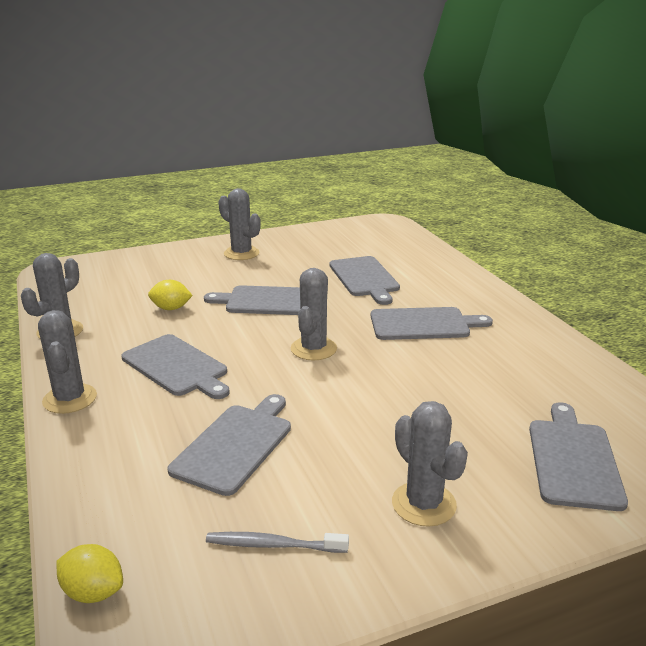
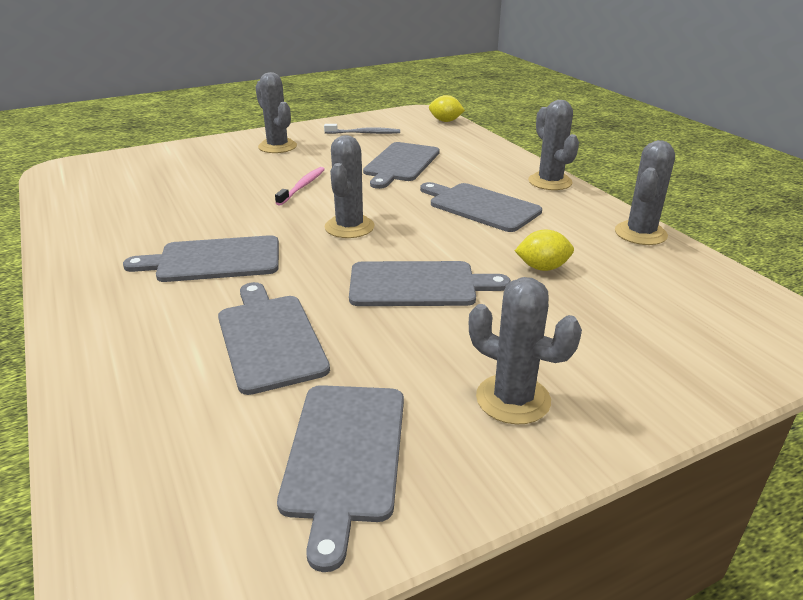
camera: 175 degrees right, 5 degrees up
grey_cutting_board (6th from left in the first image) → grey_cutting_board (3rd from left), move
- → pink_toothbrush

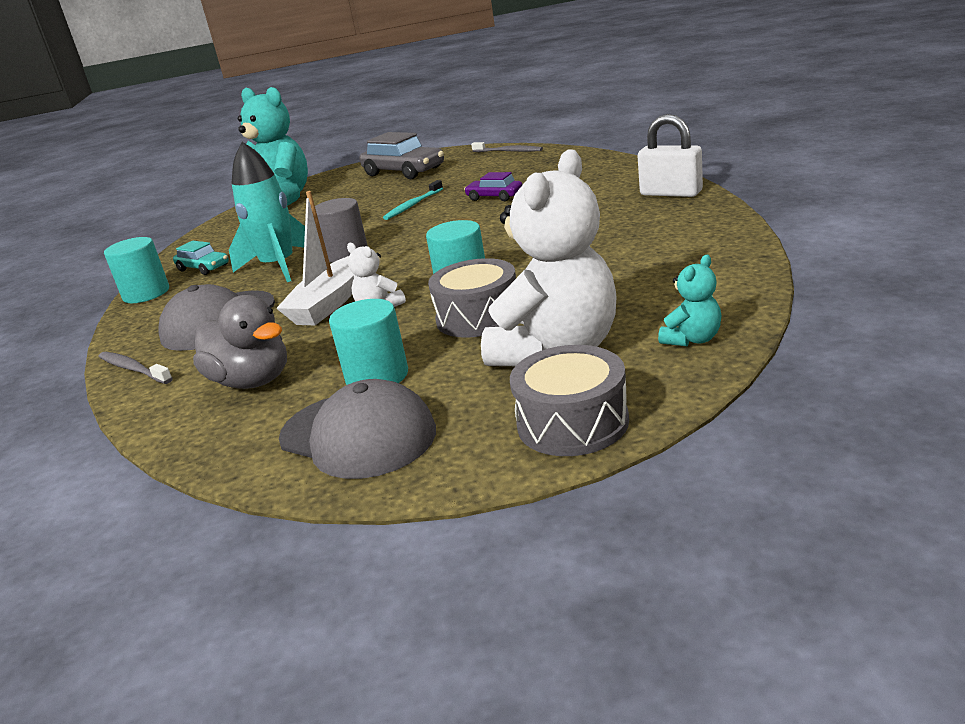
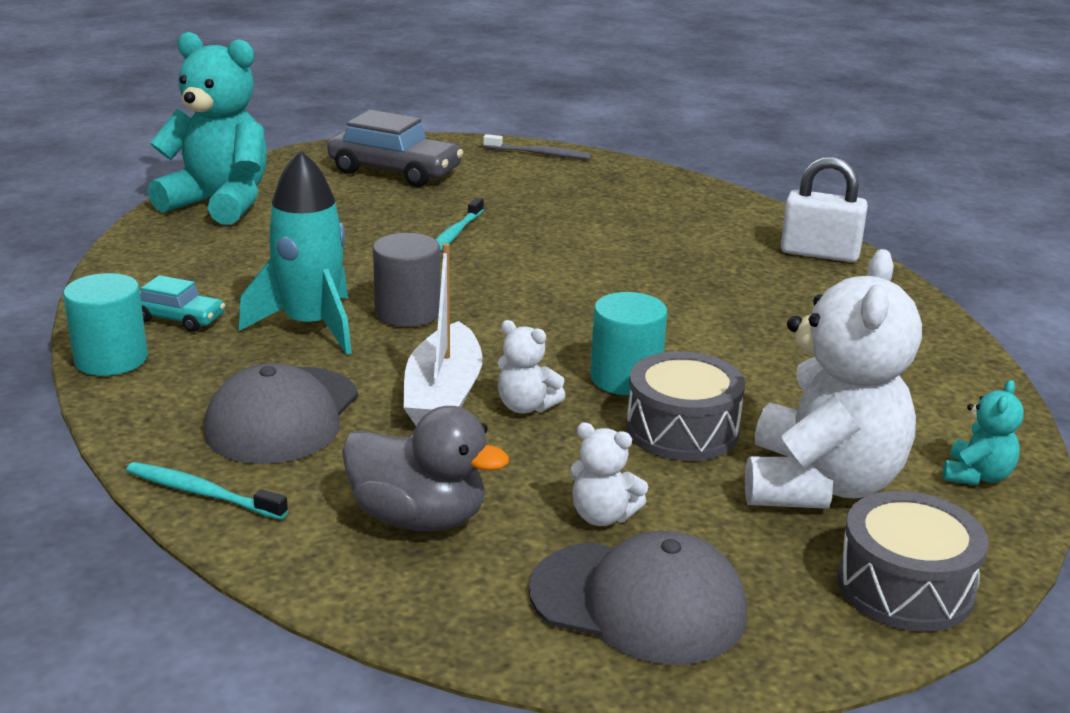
camera: 20 degrees left, 0 degrees up
grey_toothbrush (1st from left) → turquoise_toothbrush (1st from left)
turquoise_cylinder (2nd from left) → white_teddy_bear (2nd from left)
purple_car → -

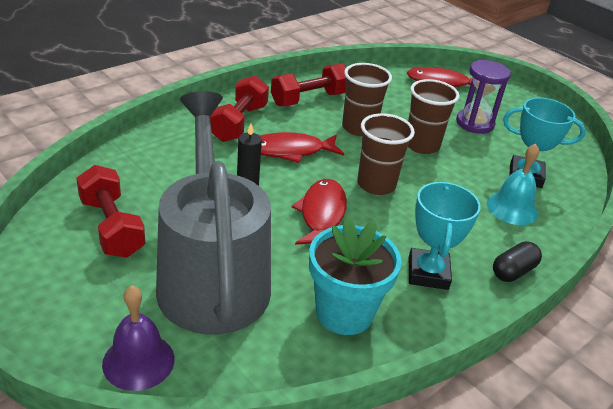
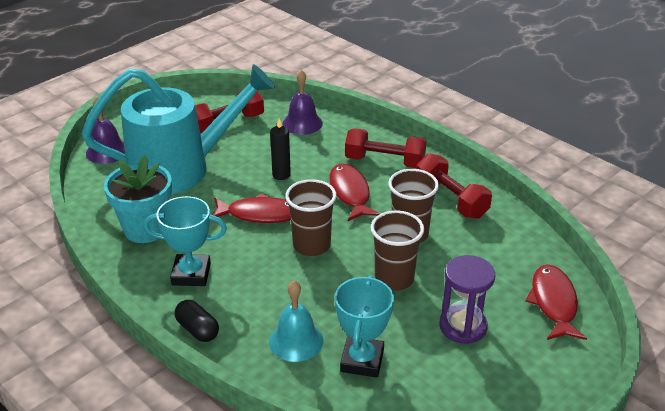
camera: 90 degrees right, 0 degrees up
grey_watering_can → turquoise_watering_can
- → purple_bell (2nd from left)

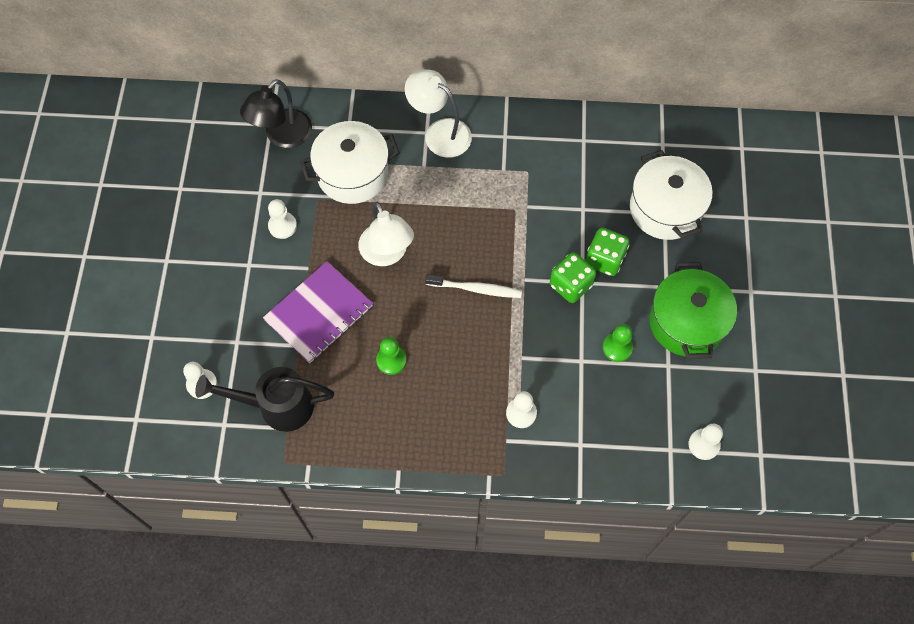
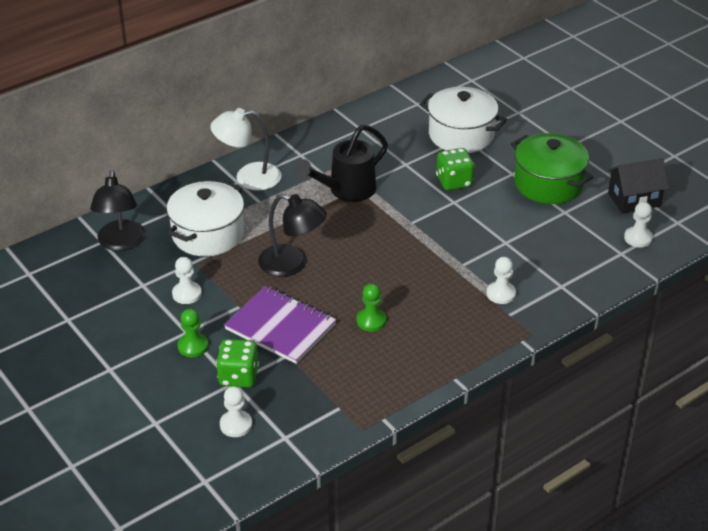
camera: 40 degrees left, 25 degrees down
black_watering_can, move
purple_notebook, 60 degrees counterclockwise
white_lamp (1st from left) → black_lamp (2nd from left)
white_toothbrush → -
green_dice (1st from left), move
green_pawn (2nd from left in the first image) → green_pawn (1st from left), move
- → black_house

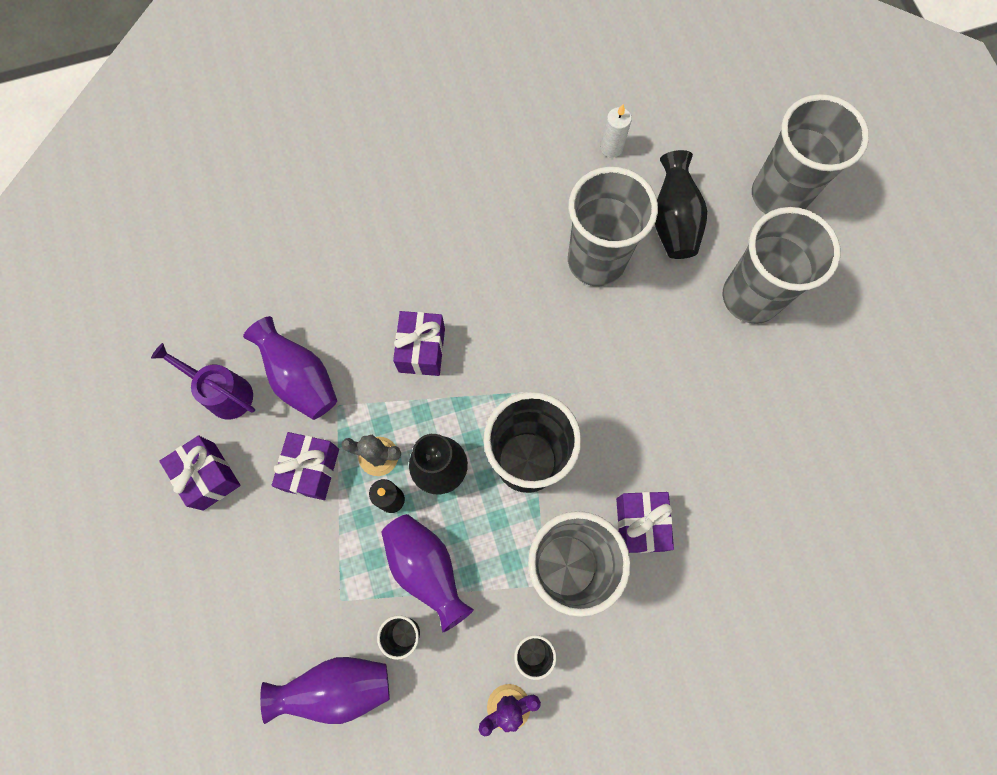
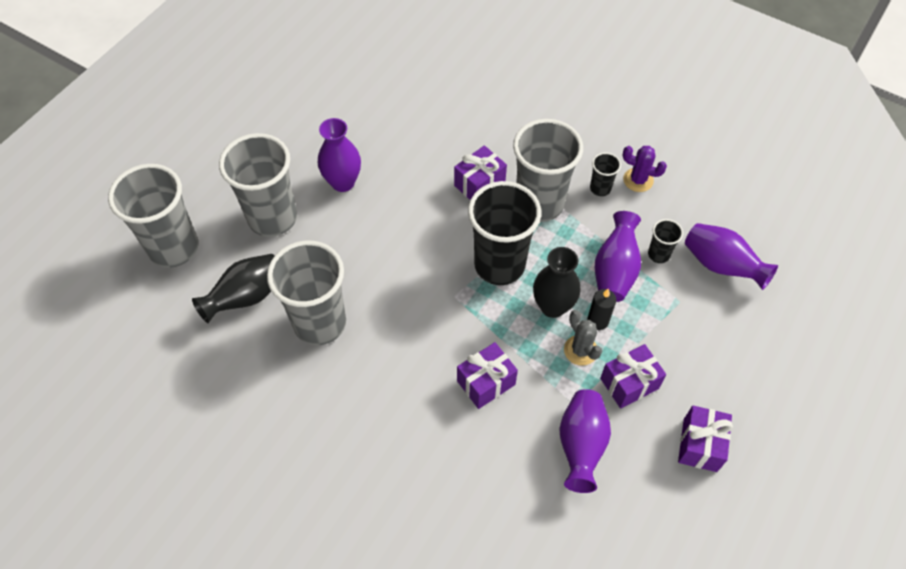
camera: 130 degrees left, 15 degrees down
purple_watering_can → -
white_candle → -
- → purple_vase (1st from left)

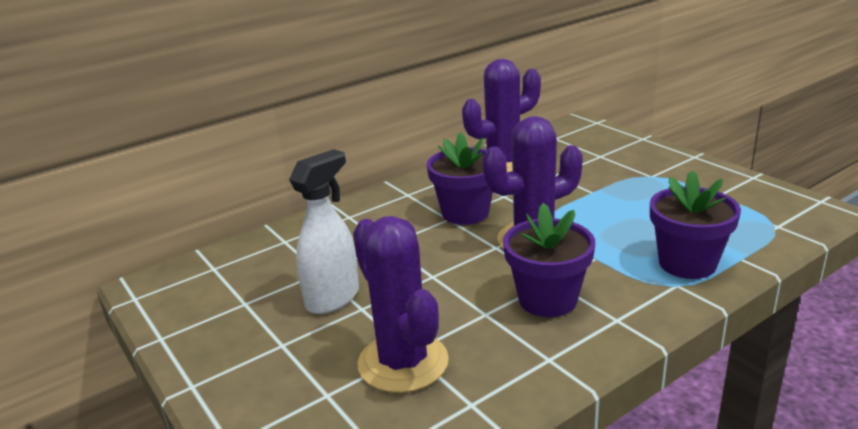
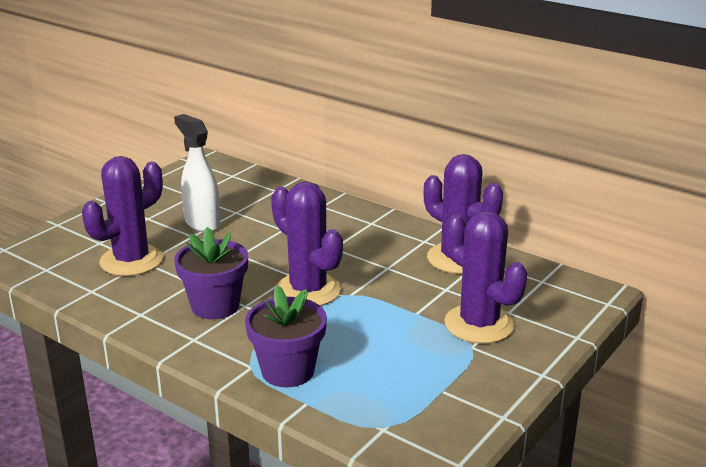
camera: 70 degrees right, 0 degrees up
white_spray_bottle, 150 degrees counterclockwise
purple_flower_pot (1st from left) → -
- → purple_cactus (4th from left)

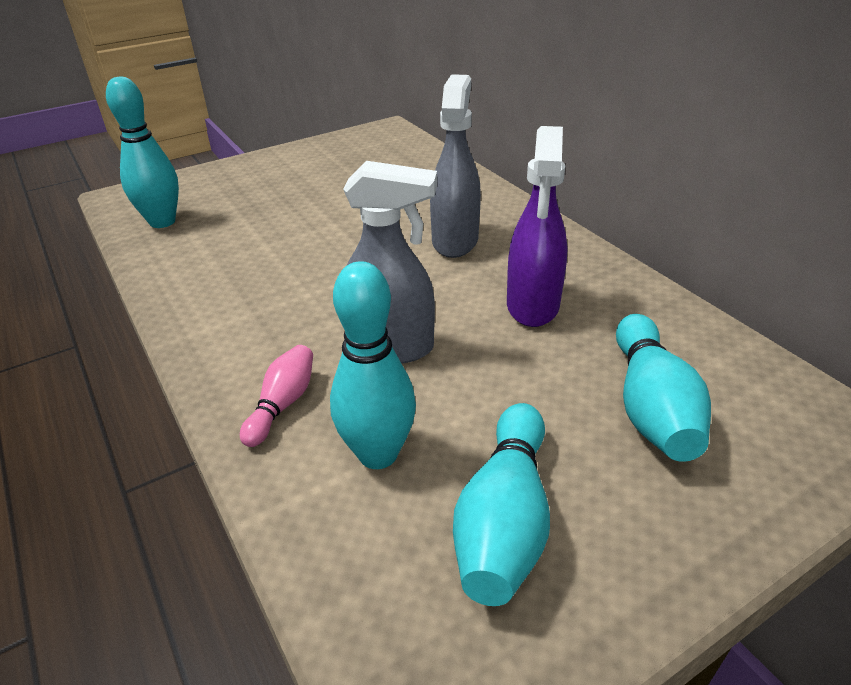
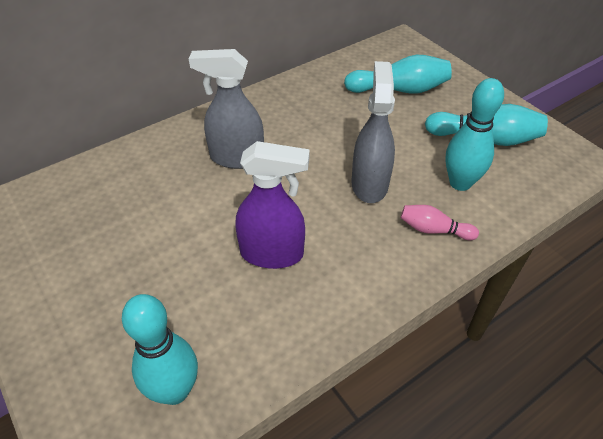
camera: 95 degrees left, 10 degrees up
purple_spray_bottle, move

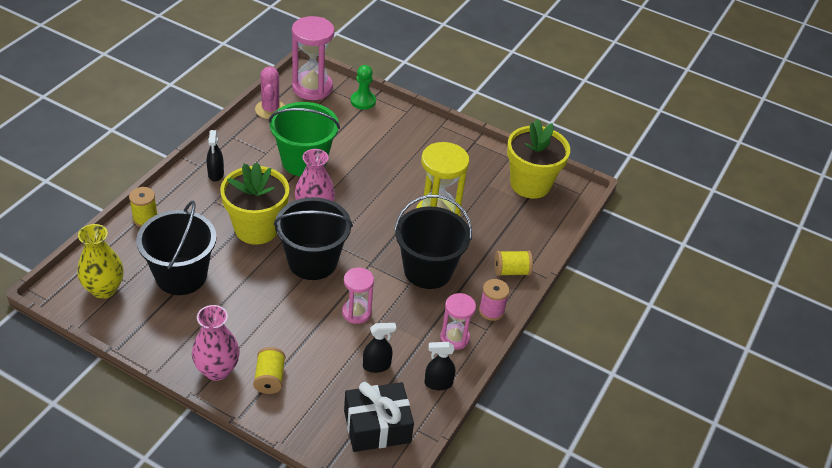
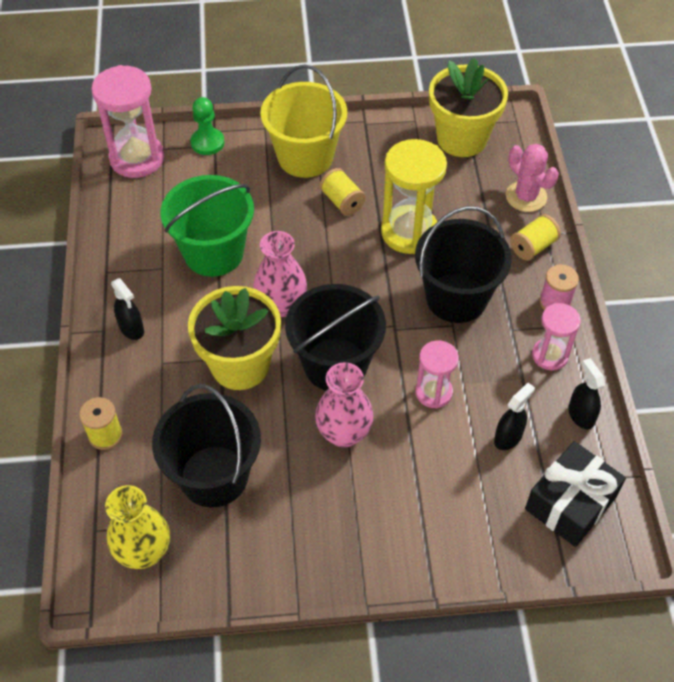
camera: 30 degrees left, 10 degrees up
pink_vase (1st from left in the first image) → pink_vase (2nd from left), move
yellow_spool (2nd from left), move
pink_cactus, move
black_spray_bottle (3rd from left), 105 degrees clockwise
- → yellow_bucket

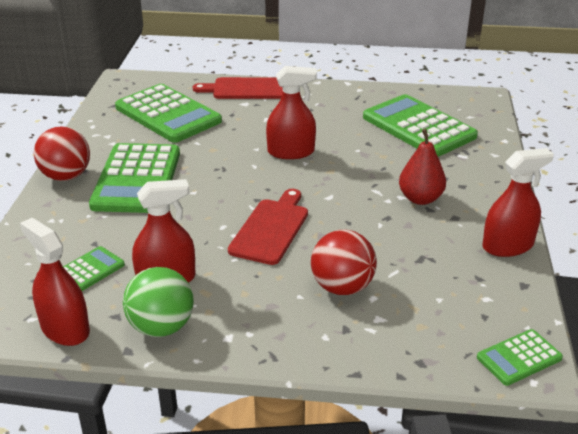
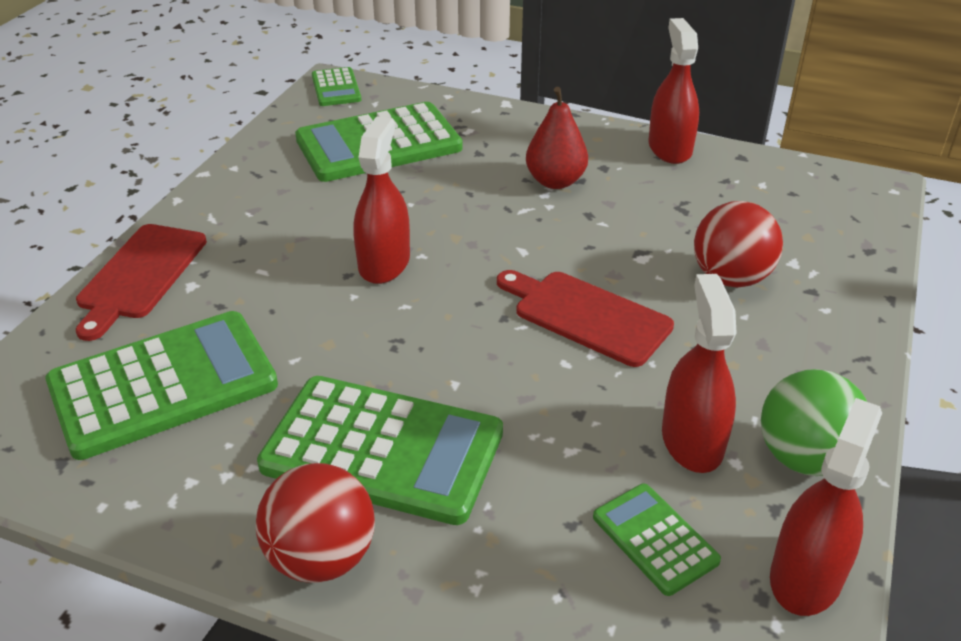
camera: 75 degrees left, 5 degrees up
red_spray_bottle (1st from left in the first image) → red_spray_bottle (4th from left), 150 degrees clockwise
green_calculator (5th from left in the first image) → green_calculator (2nd from left), move

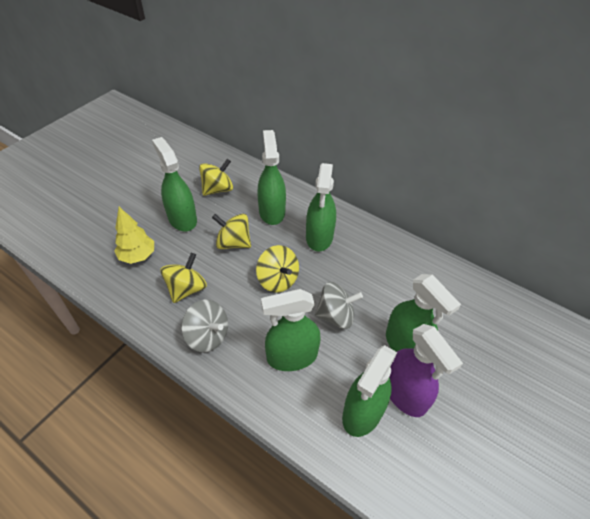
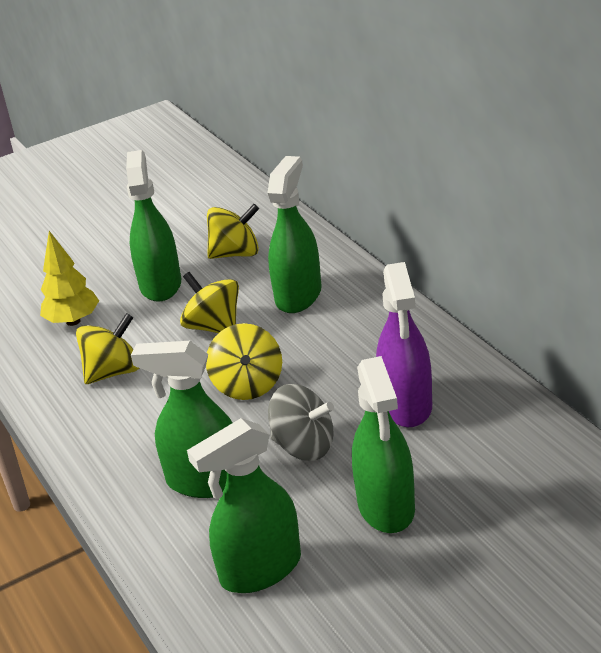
camera: 30 degrees right, 15 degrees down
grey_spinning_top (1st from left) → -
green_spray_bottle (4th from left) → -
purple_spray_bottle, move

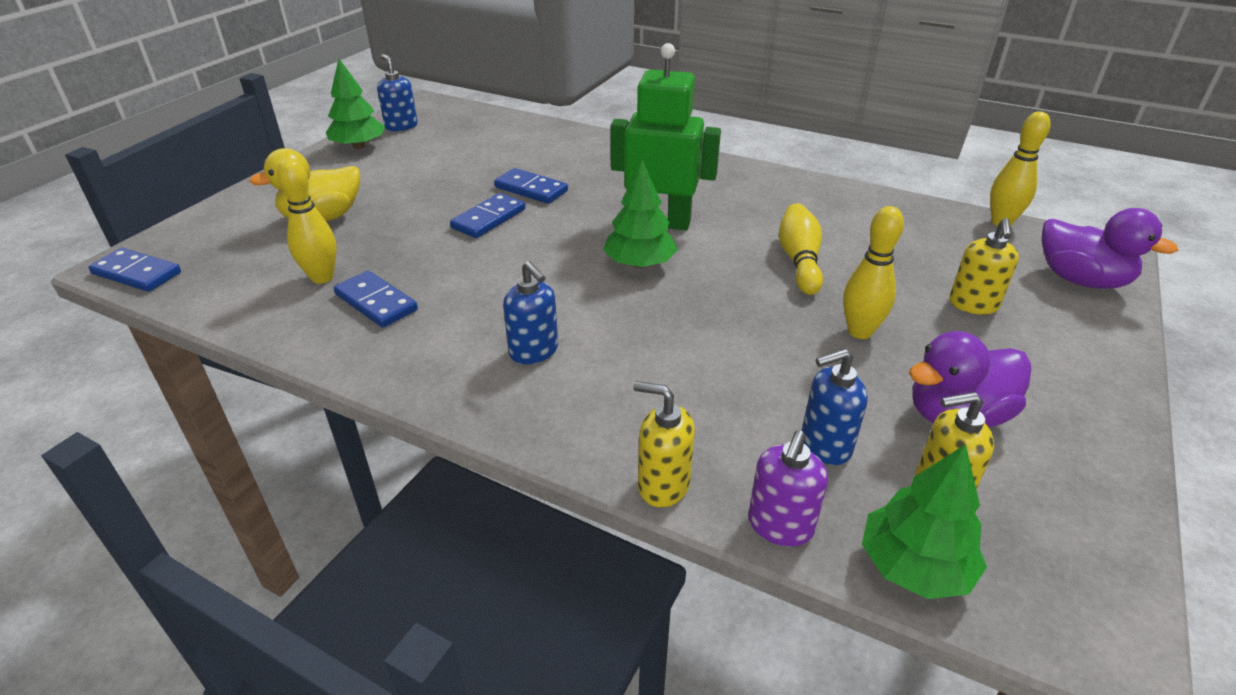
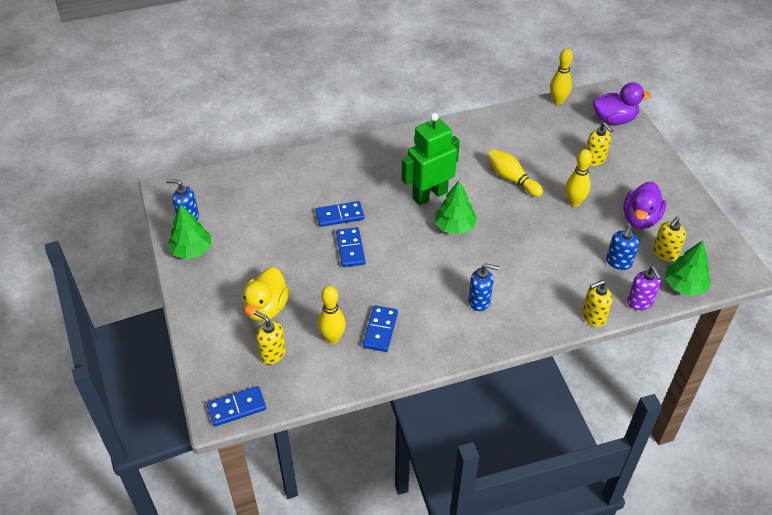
camera: 45 degrees left, 10 degrees up
blue_domino (2nd from left in the first image) → blue_domino (4th from left), 75 degrees counterclockwise
- → yellow_soap_dispenser (1st from left)

